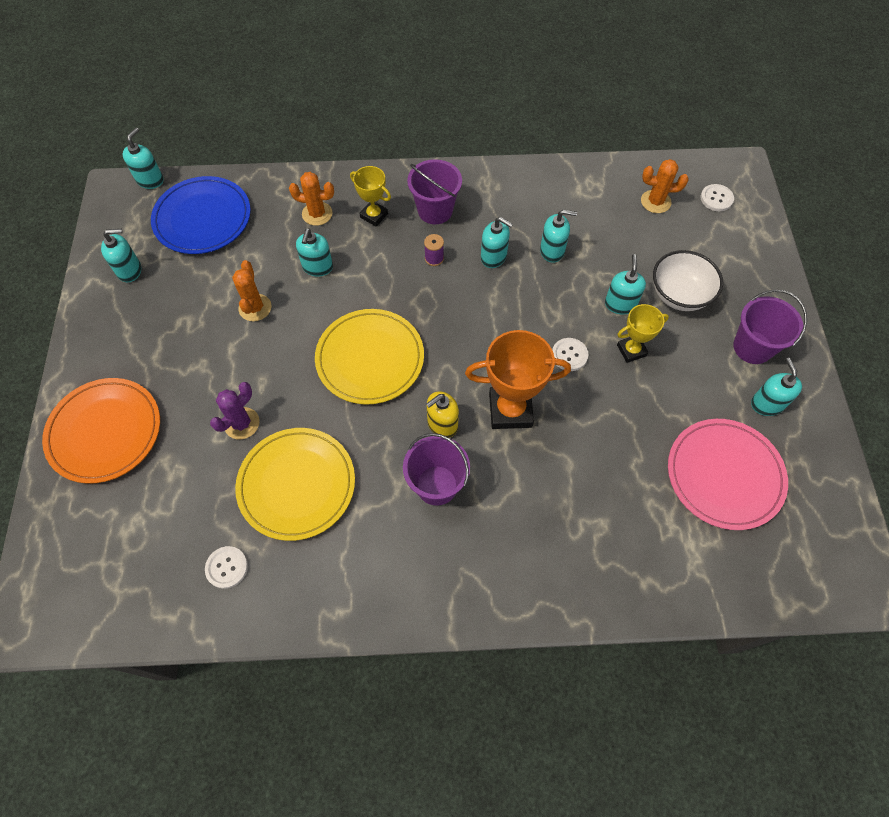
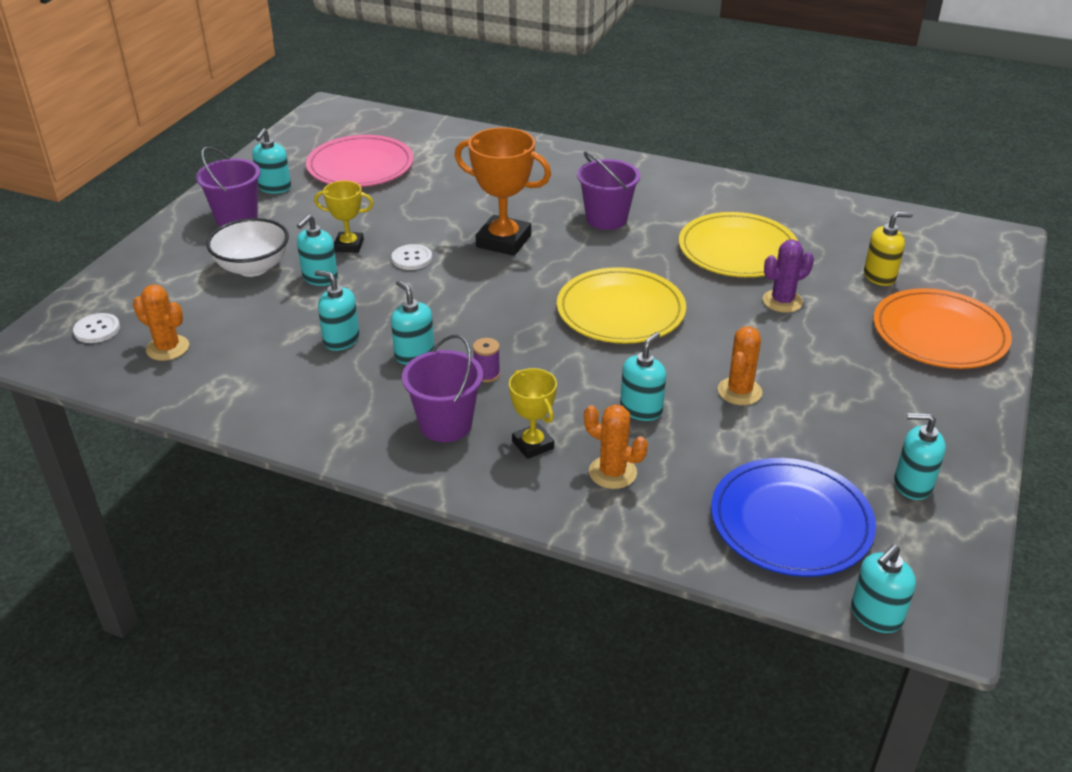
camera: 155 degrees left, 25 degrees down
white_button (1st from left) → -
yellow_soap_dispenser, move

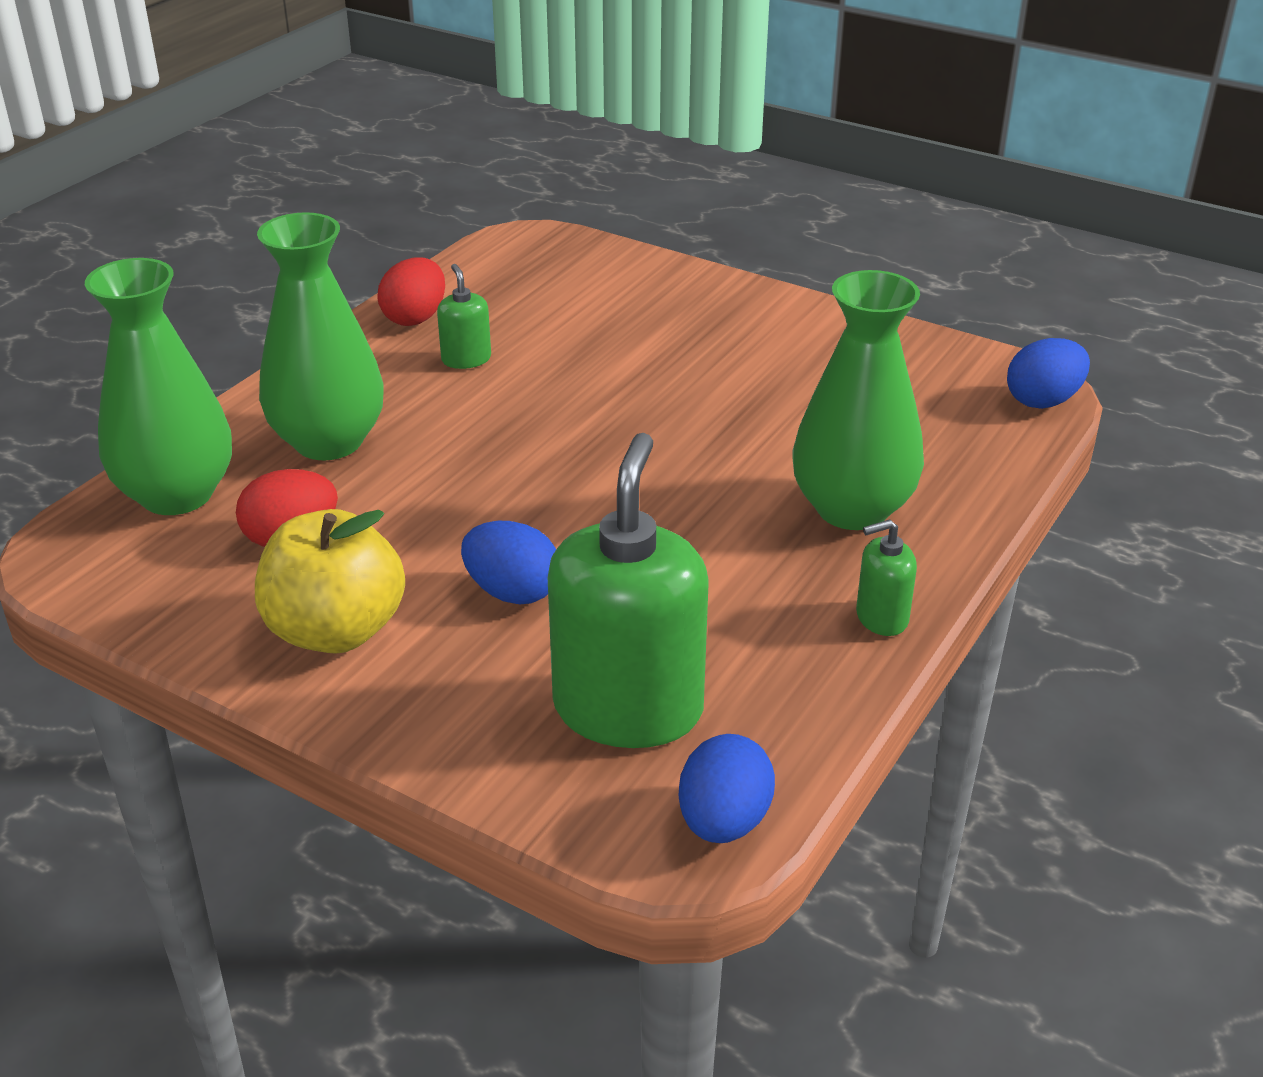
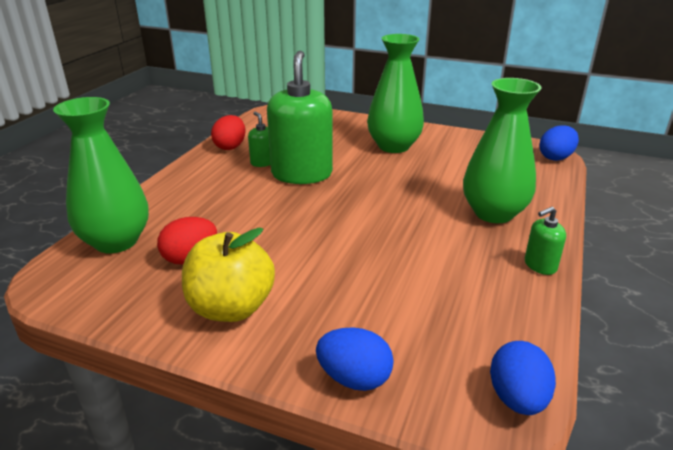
camera: 10 degrees left, 5 degrees down
green_vase (2nd from left), move
blue_egg (1st from left), move
green_soap_dispenser (2nd from left), move

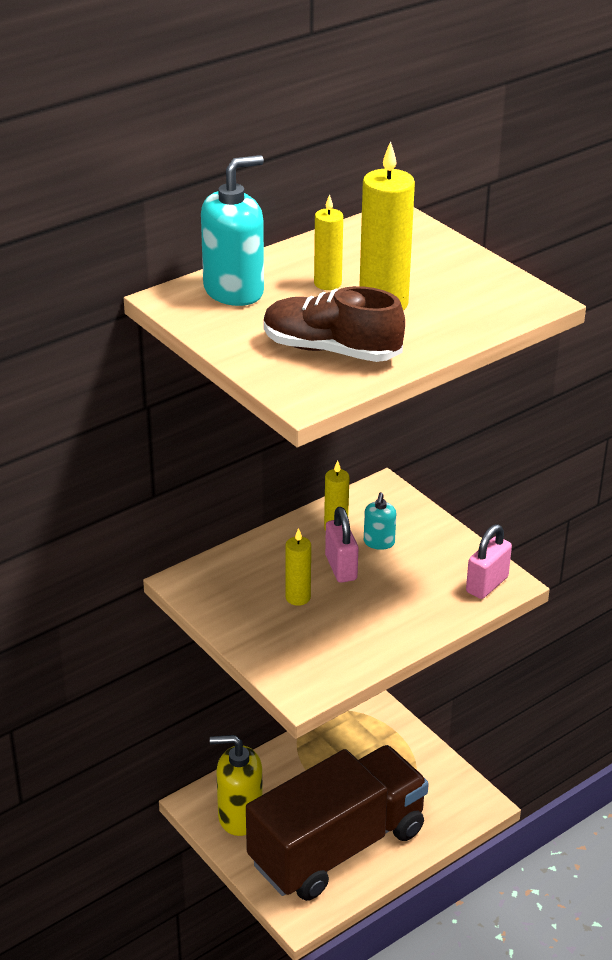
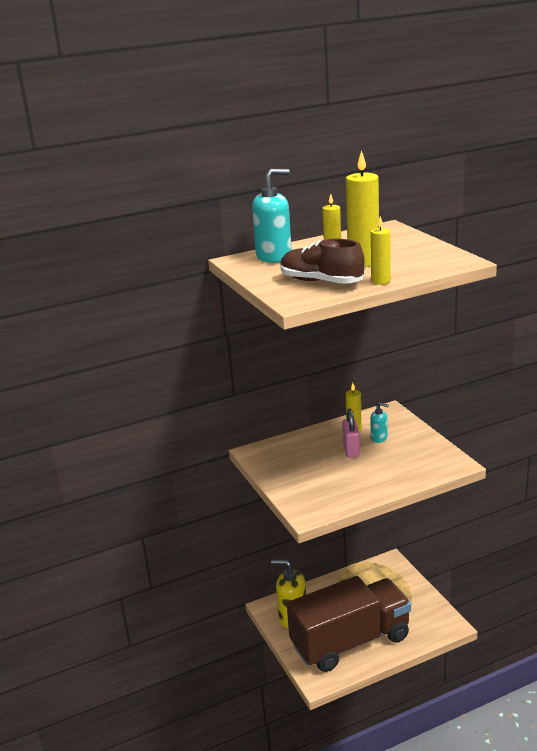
camera: 15 degrees right, 10 degrees down
yellow_candle (1st from left in the first image) → yellow_candle (4th from left), move
turquoise_soap_dispenser (2nd from left), 90 degrees counterclockwise
pink_padlock (2nd from left) → -

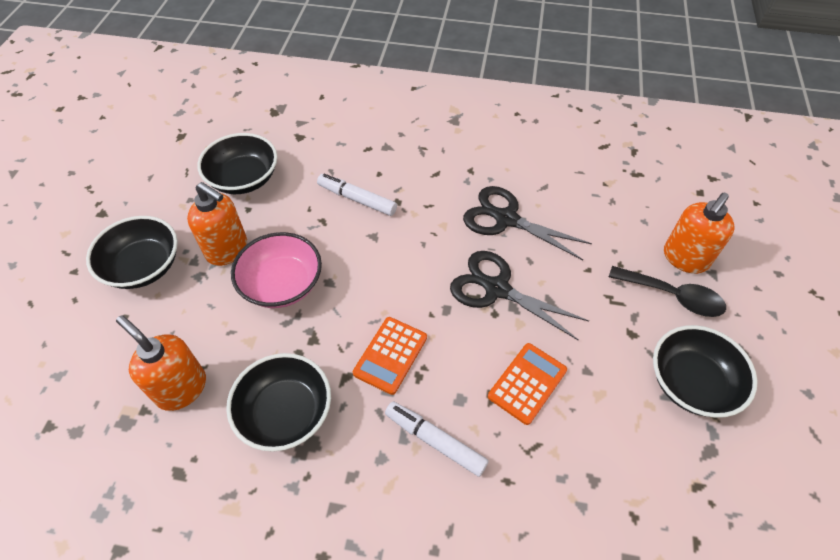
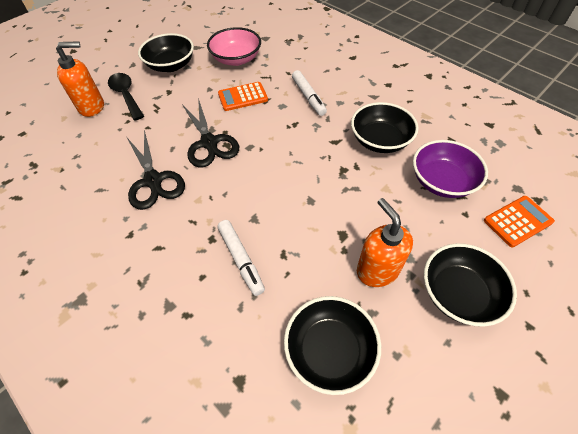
camera: 145 degrees left, 0 degrees up
orange_soap_dispenser (1st from left) → purple_bowl
pink_bowl, move
orange_calculator (1st from left in the first image) → orange_calculator (2nd from left), move

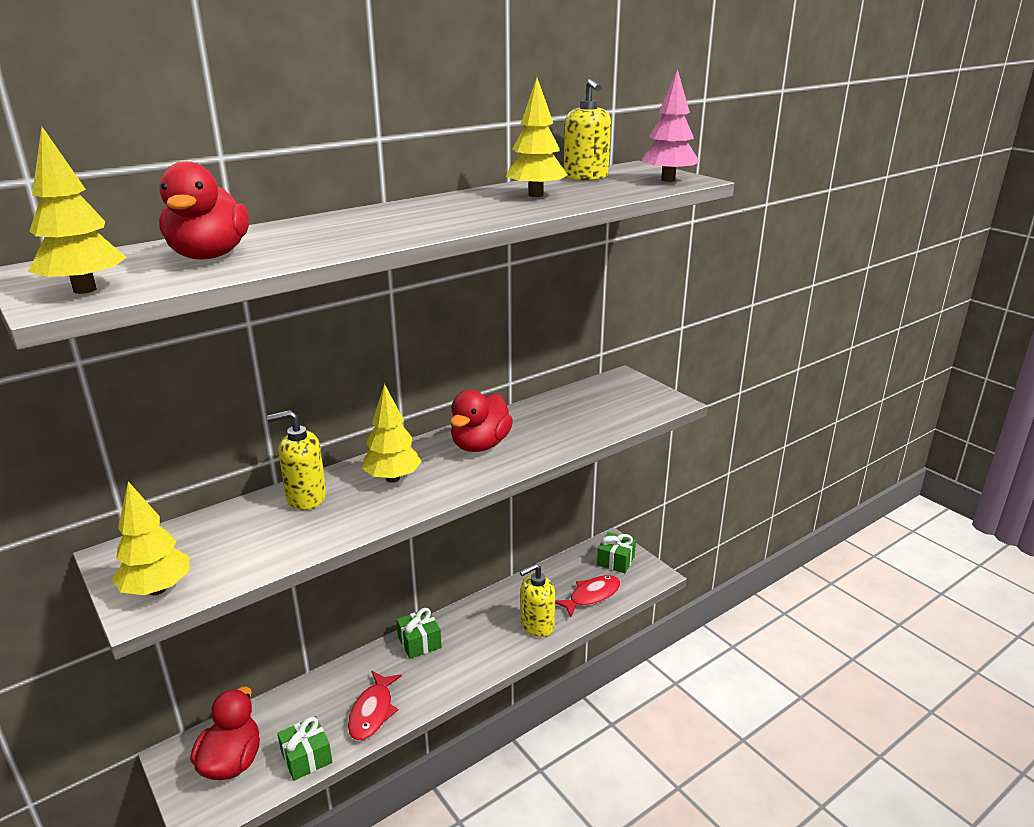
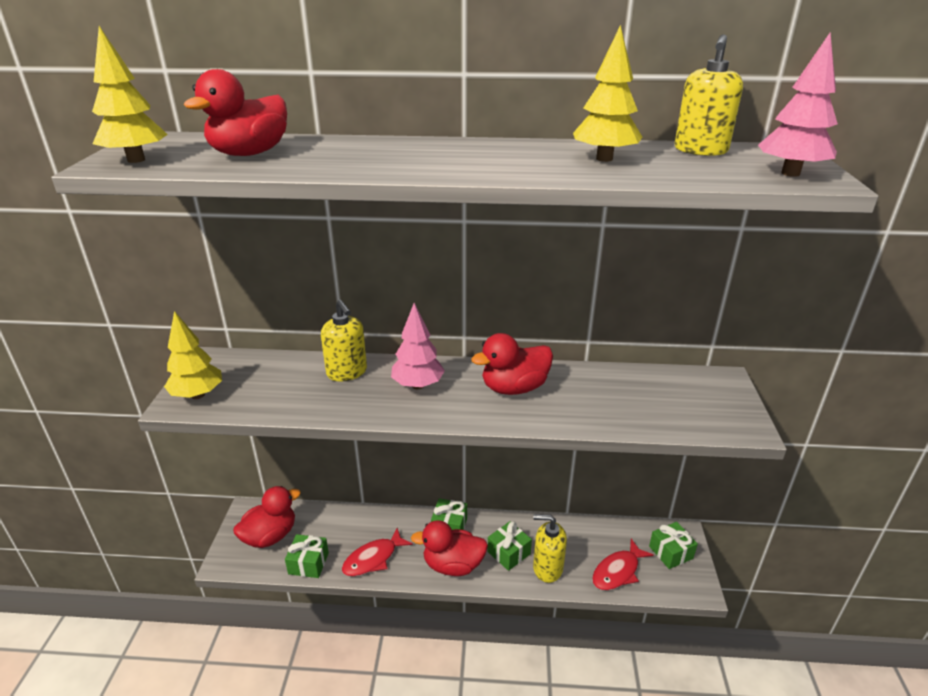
camera: 40 degrees right, 5 degrees up
yellow_soap_dispenser (1st from left), 150 degrees counterclockwise
yellow_tree (3rd from left) → pink_tree (1st from left)
red_fish (2nd from left), 135 degrees clockwise
- → red_duck (3rd from left)
- → green_gift (3rd from left)

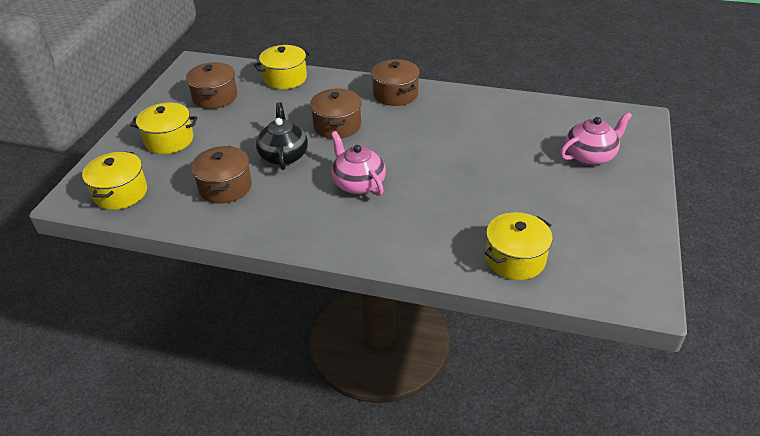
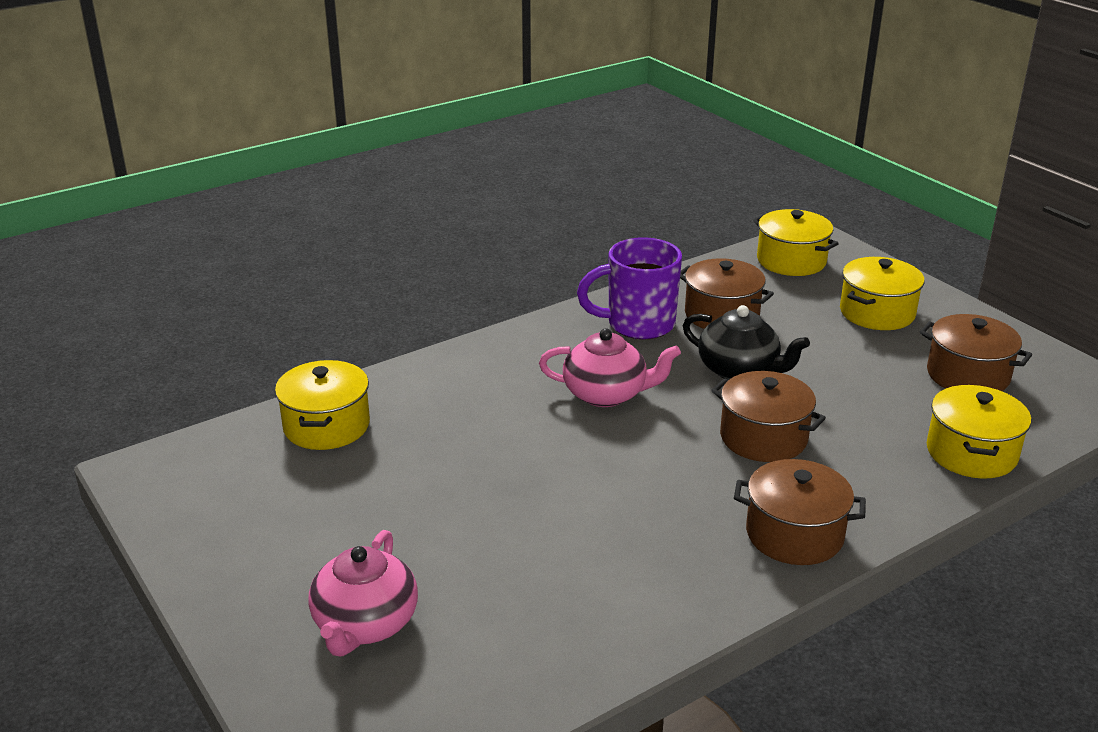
camera: 130 degrees right, 10 degrees down
- → purple_mug

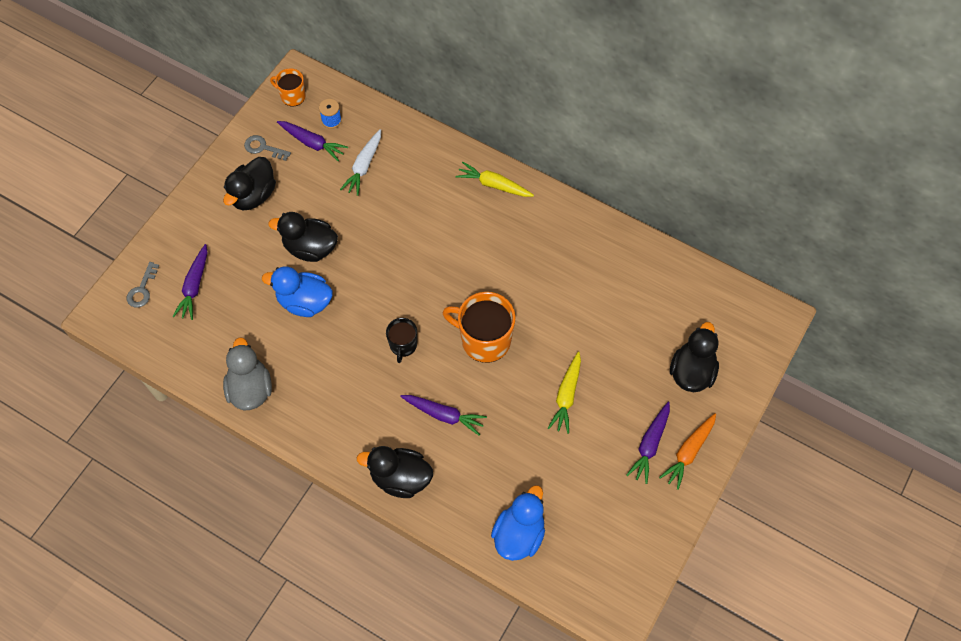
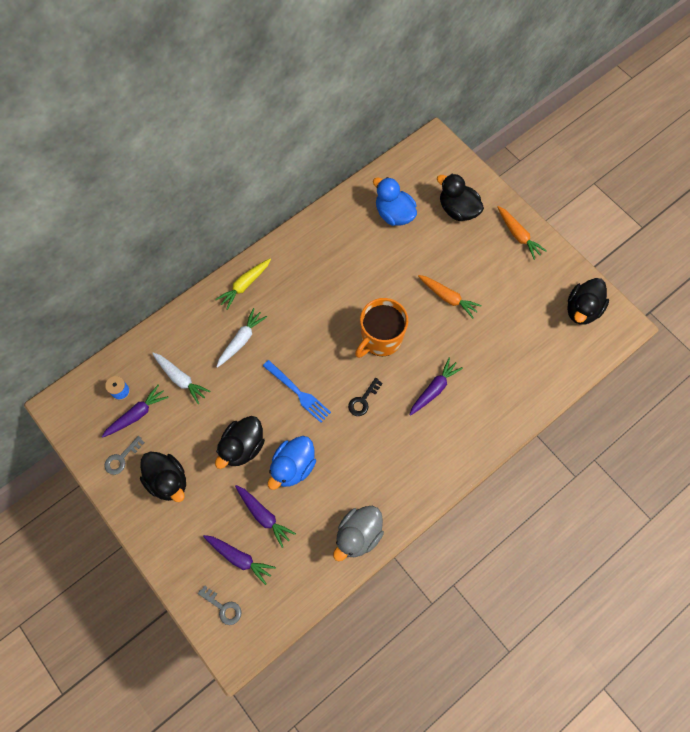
camera: 70 degrees left, 5 degrees up
grey_duck, 60 degrees counterclockwise
orange_mug (1st from left) → -
black_duck (3rd from left in the first image) → black_duck (4th from left), move
black_mug → black_key
blue_duck (2nd from left), move
yellow_carrot (2nd from left) → orange_carrot (1st from left)
purple_carrot (4th from left in the first image) → purple_carrot (3rd from left), move
- → white_carrot (2nd from left)
- → blue_fork

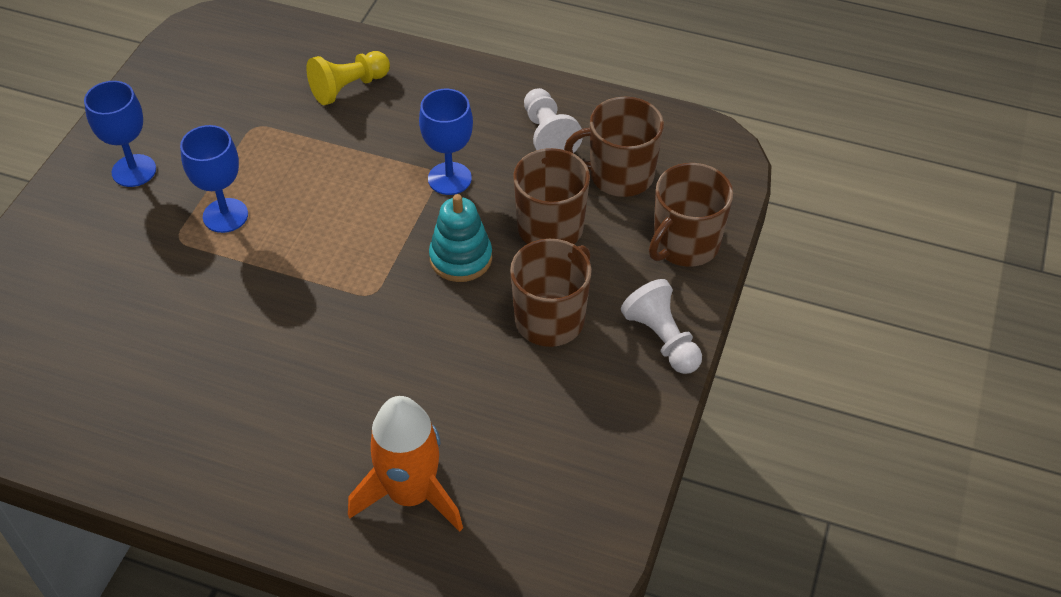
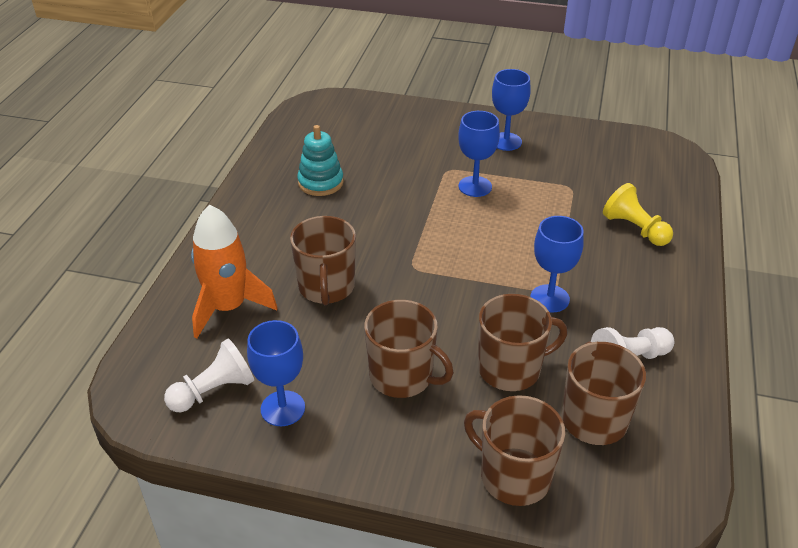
camera: 85 degrees right, 10 degrees down
turquoise_stacking_toy, move
white_pawn (2nd from left in the first image) → white_pawn (1st from left), move
- → blue_goblet (1st from left)
- → brown_mug (1st from left)

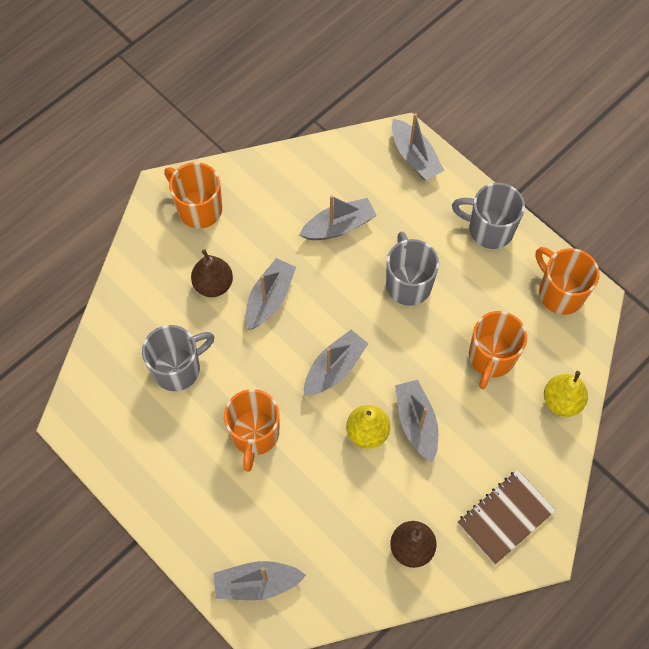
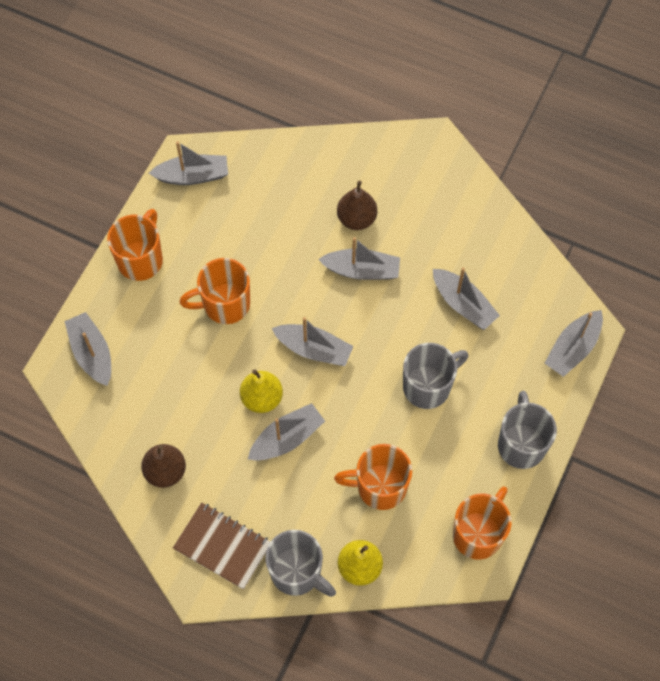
camera: 70 degrees right, 0 degrees up
grey_mug (1st from left), move
orange_mug (1st from left), move
- → grey_boat (2nd from left)

